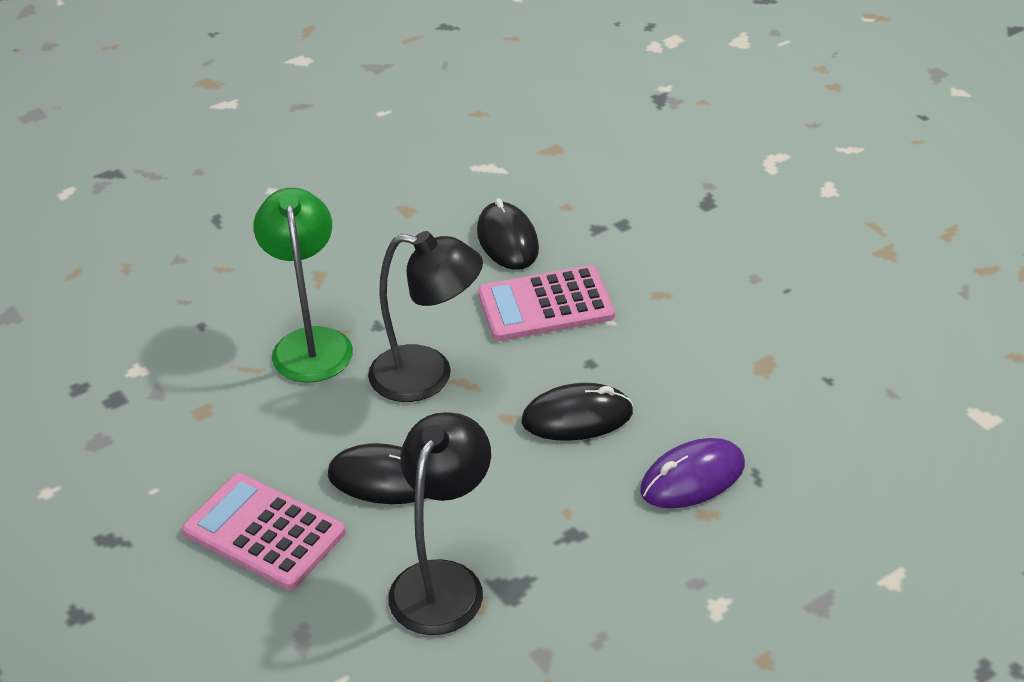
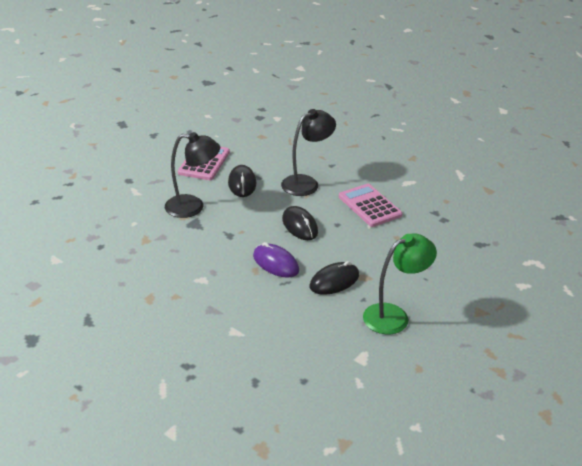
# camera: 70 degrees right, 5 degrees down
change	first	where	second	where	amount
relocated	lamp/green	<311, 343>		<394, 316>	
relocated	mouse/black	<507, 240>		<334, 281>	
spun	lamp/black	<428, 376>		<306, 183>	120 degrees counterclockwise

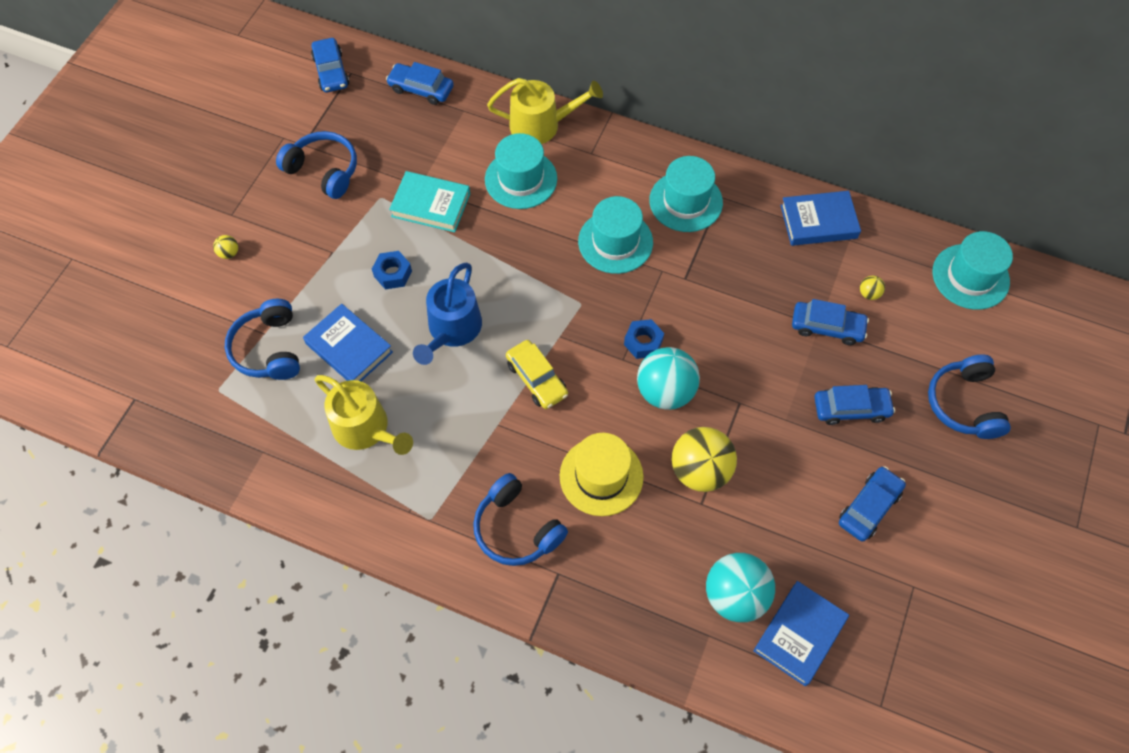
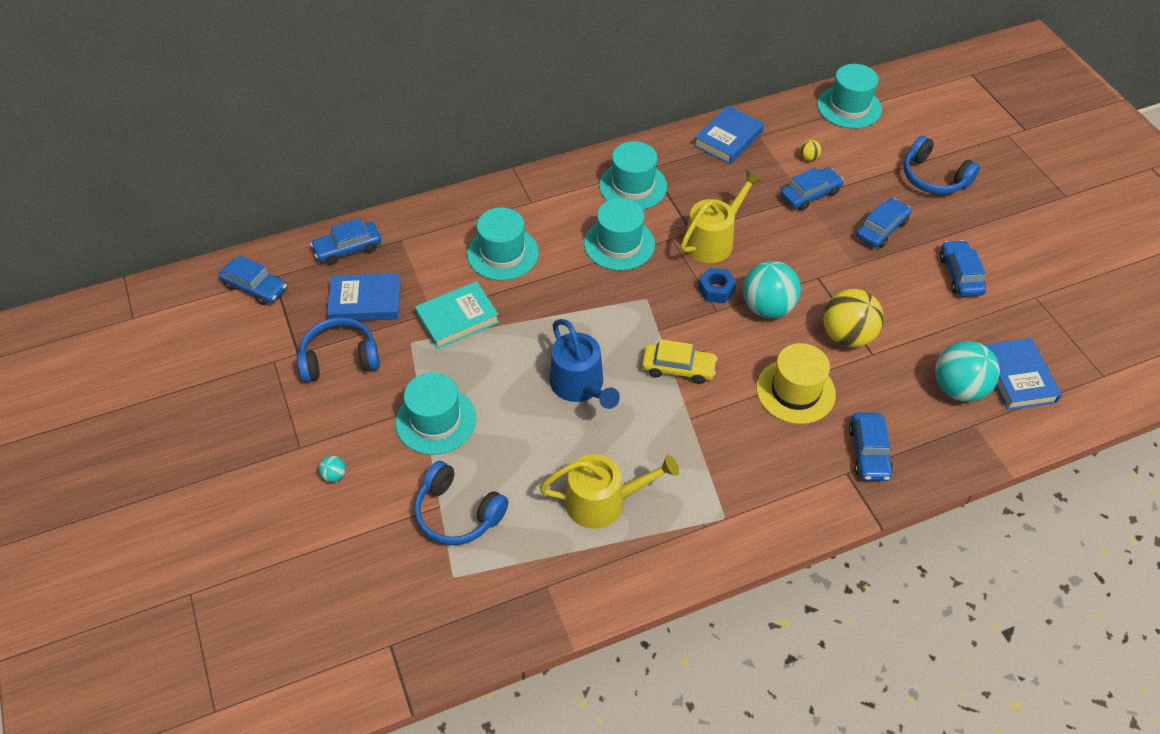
# camera: 45 degrees left, 10 degrees down
change	first	where	second	where	amount
relocated	watering can/yellow	<541, 125>		<713, 240>	
colour	ball/yellow	<229, 253>	ball/turquoise	<334, 475>	
missing	nut/blue	<393, 274>			
relocated	book/blue	<349, 348>		<365, 302>	
missing	headphones/blue	<517, 528>			
appeared			hat/turquoise	<436, 420>	
appeared			car/blue	<868, 452>	

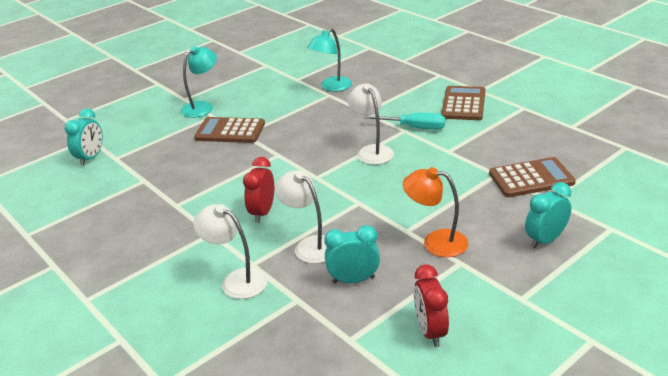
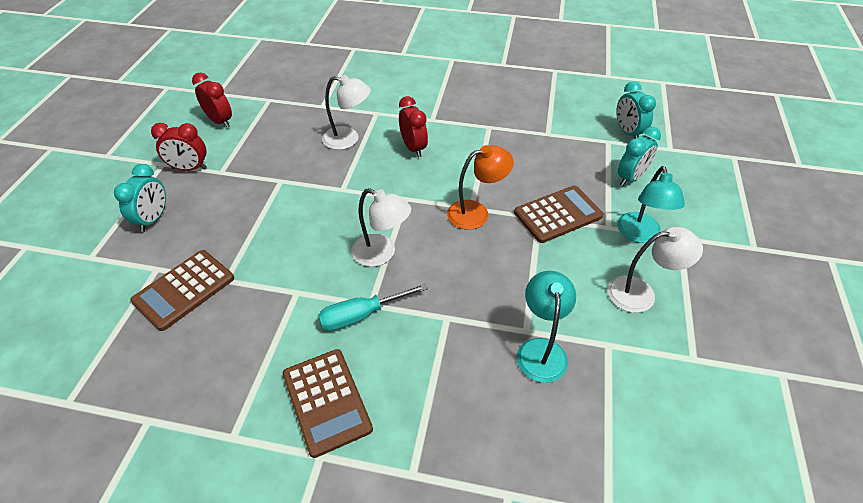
# camera: 140 degrees right, 15 degrees up
change	first	where	second	where	amount
relocated	lamp/orange	<436, 242>		<476, 212>	
relocated	lamp/white	<236, 280>		<641, 293>	
relocated	clock/turquoise	<353, 280>		<630, 178>	
appeared			clock/red	<189, 168>	

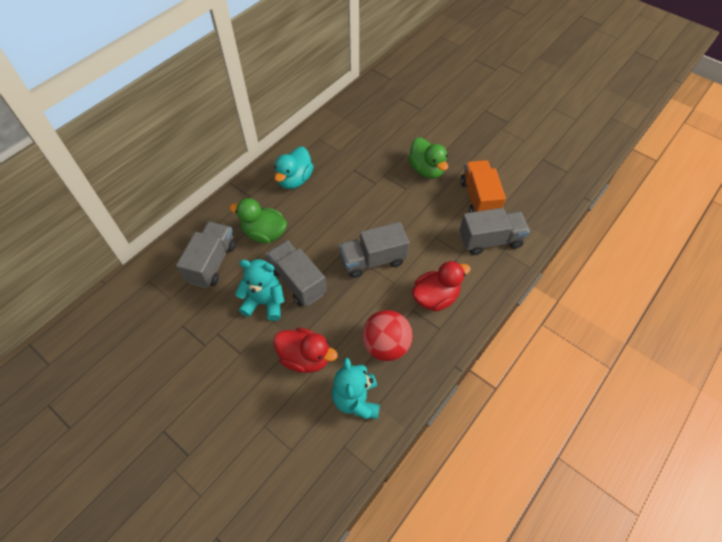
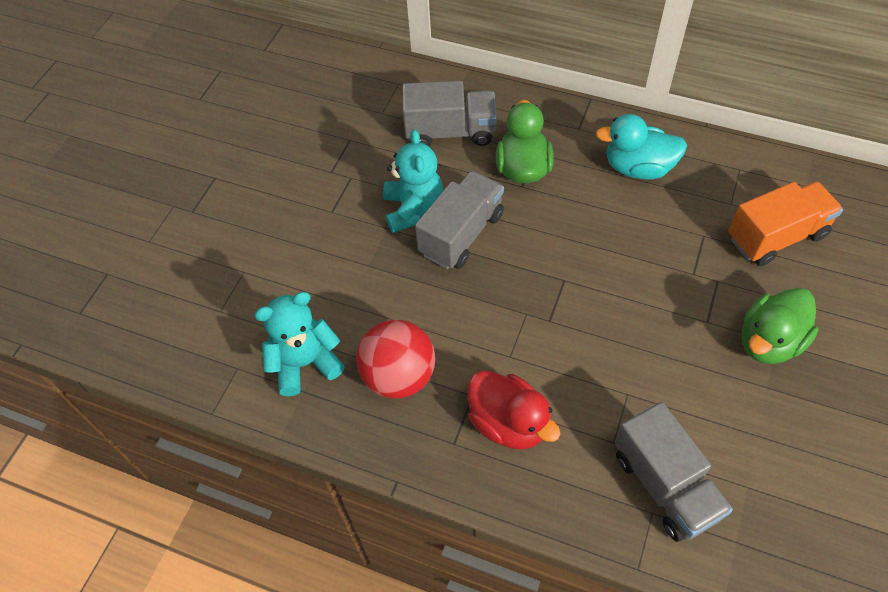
# camera: 75 degrees right, 0 degrees up
change	first	where	second	where	amount
relocated	truck/orange	<479, 198>		<776, 236>	
missing	truck/grey	<373, 260>			
missing	duck/red	<305, 358>			

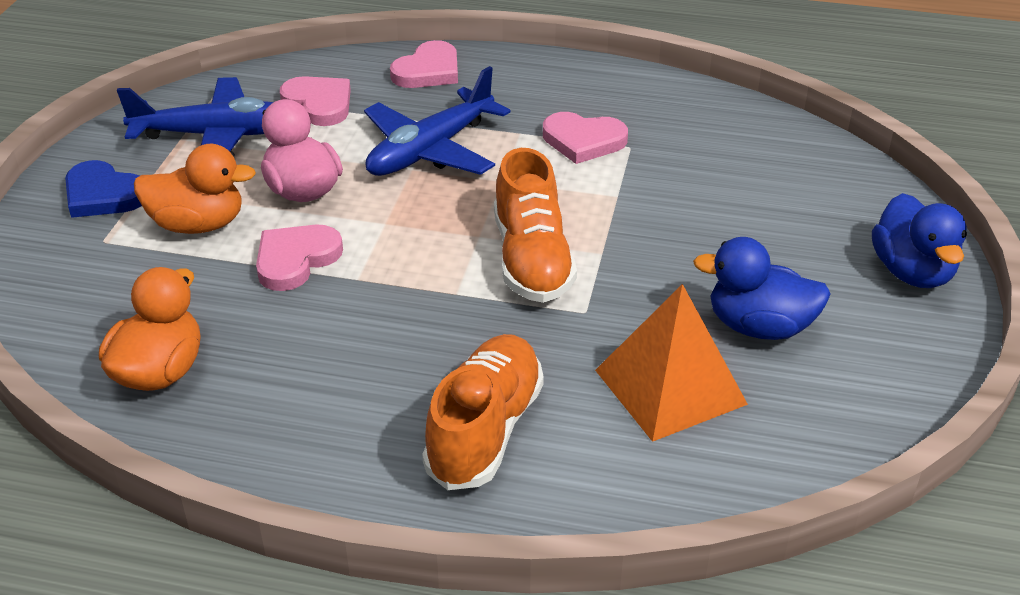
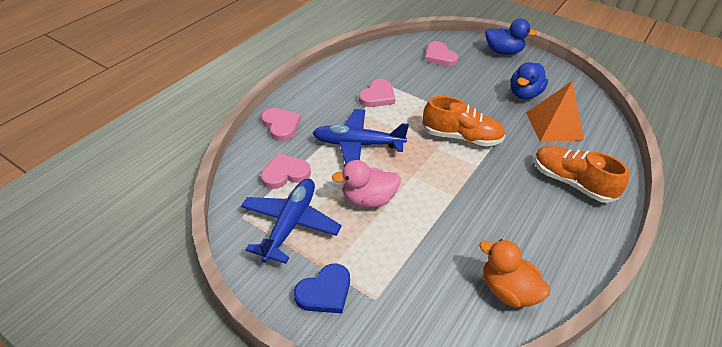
# camera: 70 degrees left, 5 degrees up
change	first	where	second	where	amount
spun	plane/blue	<430, 150>		<357, 144>	120 degrees clockwise
missing	duck/orange	<198, 225>			
relocated	heart/pink	<296, 259>		<439, 56>	

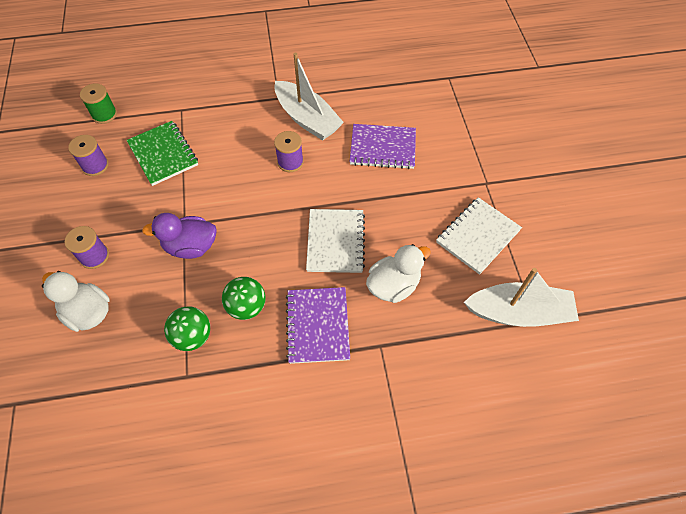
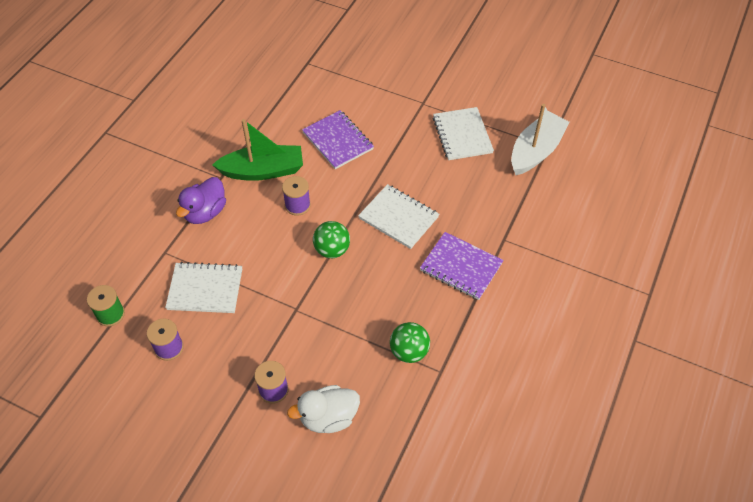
# camera: 55 degrees left, 5 degrees down
change	first	where	second	where	amount
colour	boat/white	<307, 119>	boat/green	<263, 171>	
colour	notebook/green	<163, 154>	notebook/white	<205, 289>	
spun	notebook/purple	<382, 148>		<337, 141>	75 degrees counterclockwise
relocated	duck/purple	<191, 246>		<205, 212>	
missing	duck/white	<393, 285>			
relocated	ball/green	<247, 306>		<332, 250>	

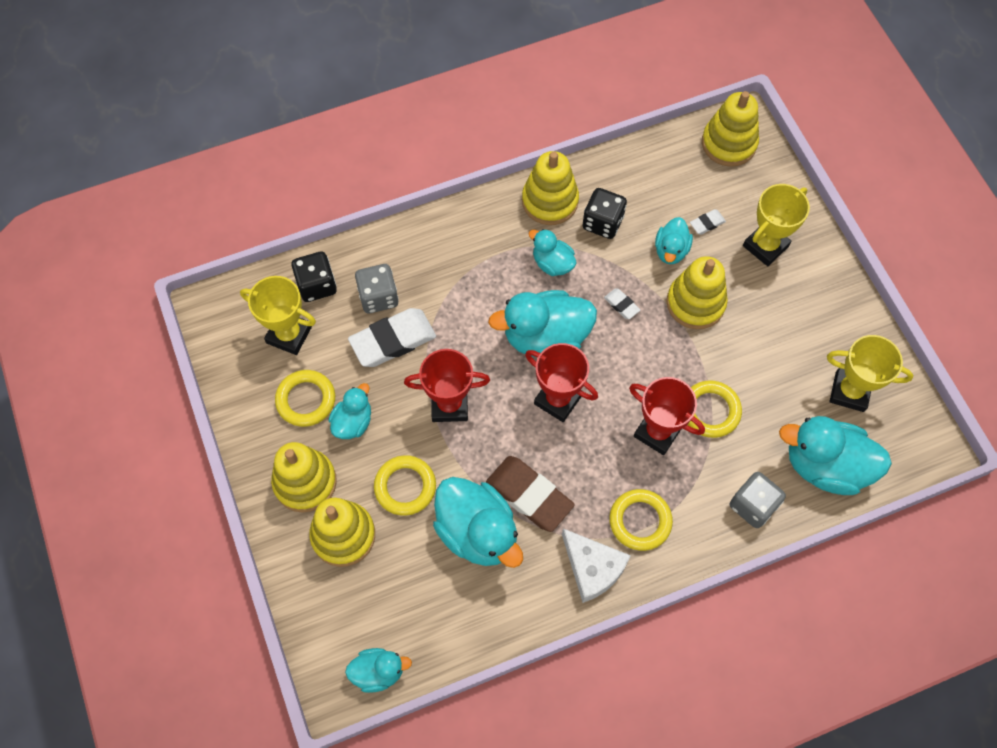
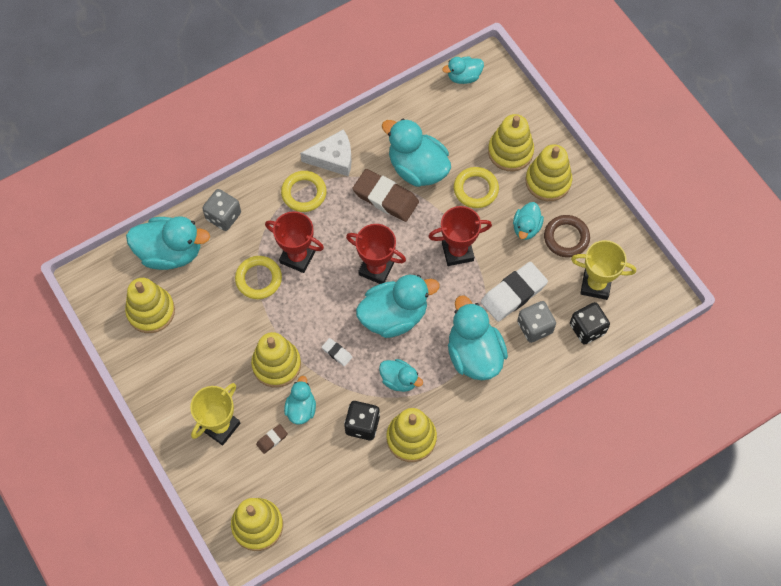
# camera: 170 degrees right, 0 degrees up
change	first	where	second	where	amount
colour	eraser/white	<707, 223>	eraser/brown	<272, 439>	
exchanged	trophy/yellow	<849, 392>	stacking toy/yellow	<151, 311>	
colour	ring/yellow	<306, 400>	ring/brown	<566, 238>	
spun	cheese/white	<593, 568>		<333, 158>	135 degrees clockwise
appeared			duck/turquoise	<474, 354>	

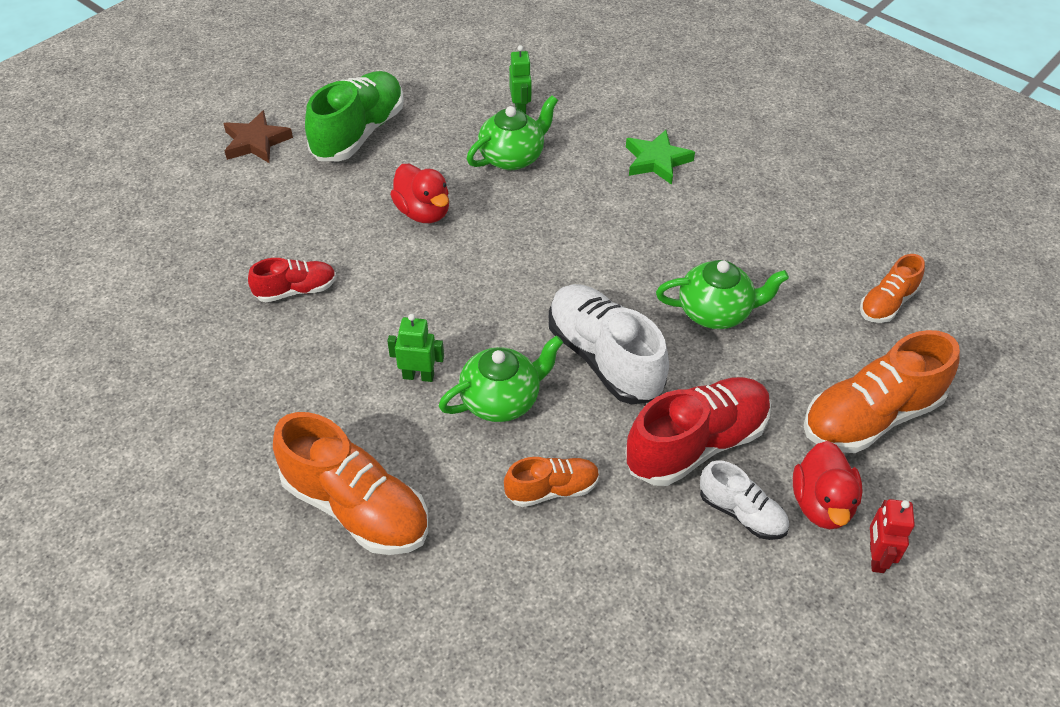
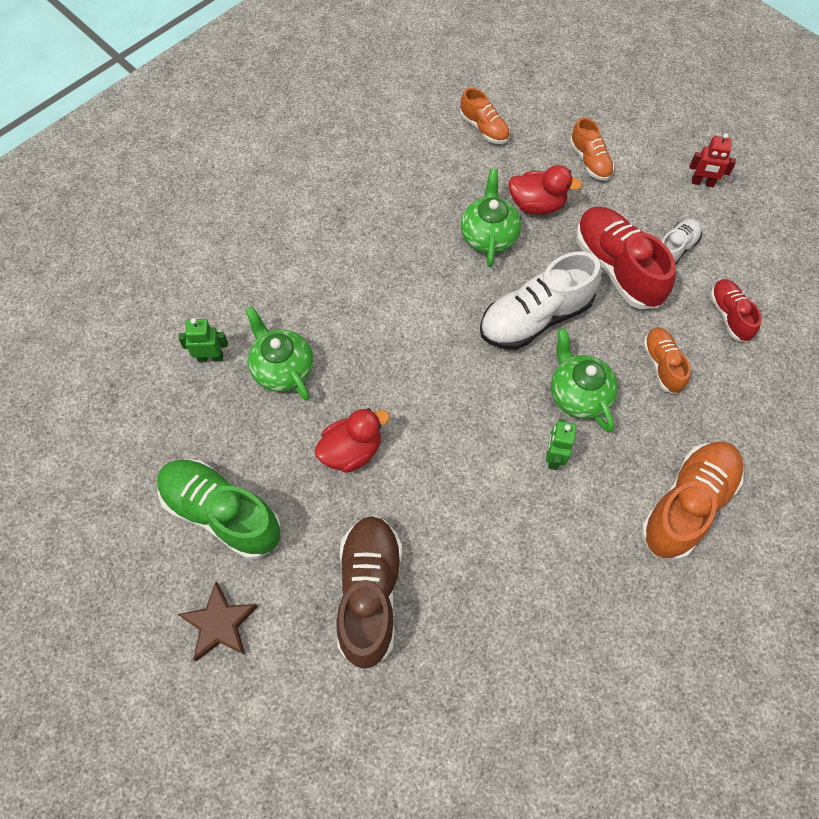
# camera: 85 degrees left, 15 degrees up
change	first	where	second	where	amount
missing	star/green	<656, 161>			
relocated	shoe/red	<296, 290>		<729, 315>	
size	shoe/orange	<870, 417>		<590, 161>	x0.55
relocated	duck/red	<821, 504>		<537, 204>	
appeared			shoe/brown	<369, 594>	

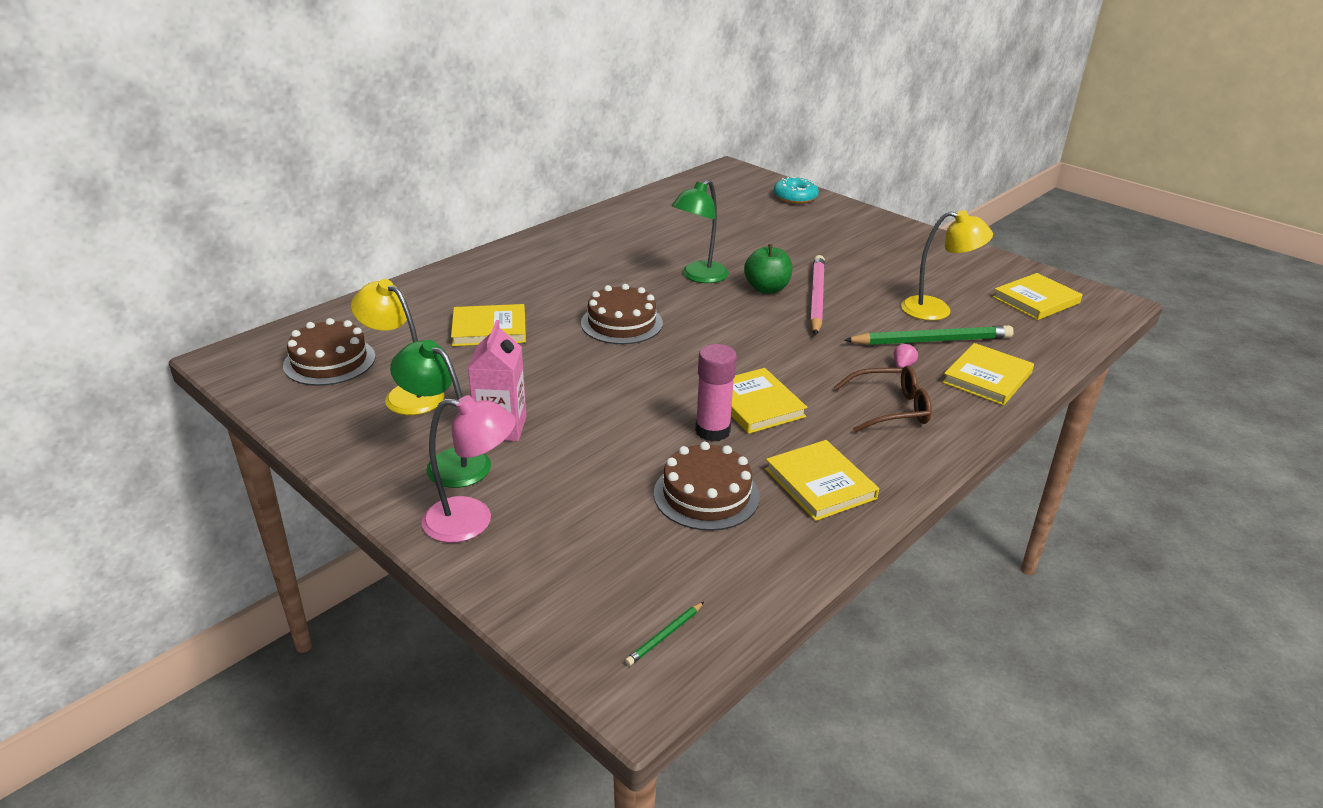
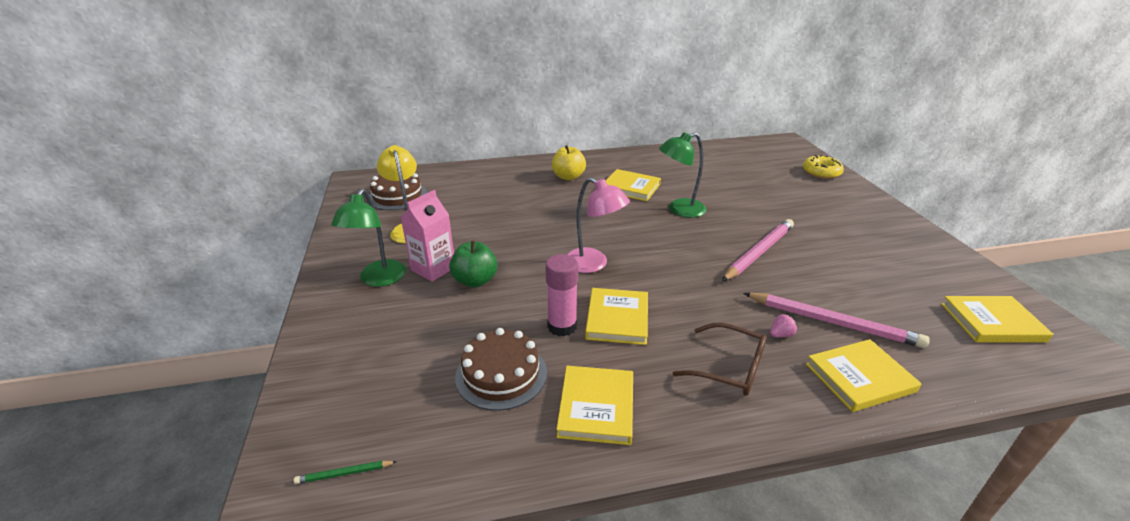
# camera: 35 degrees right, 0 degrees up
change	first	where	second	where	amount
colour	donut/turquoise	<795, 197>	donut/yellow	<821, 172>	
missing	lamp/yellow	<936, 310>			
relocated	apple/green	<767, 289>		<475, 281>	
missing	cake/brown	<621, 323>			
relocated	book/yellow	<489, 329>		<631, 187>	
colour	pencil/green	<931, 341>	pencil/pink	<833, 322>	
spun	lamp/green	<448, 463>		<378, 279>	150 degrees counterclockwise
relocated	lamp/pink	<472, 521>		<593, 264>	
appeared			apple/yellow	<568, 177>	

